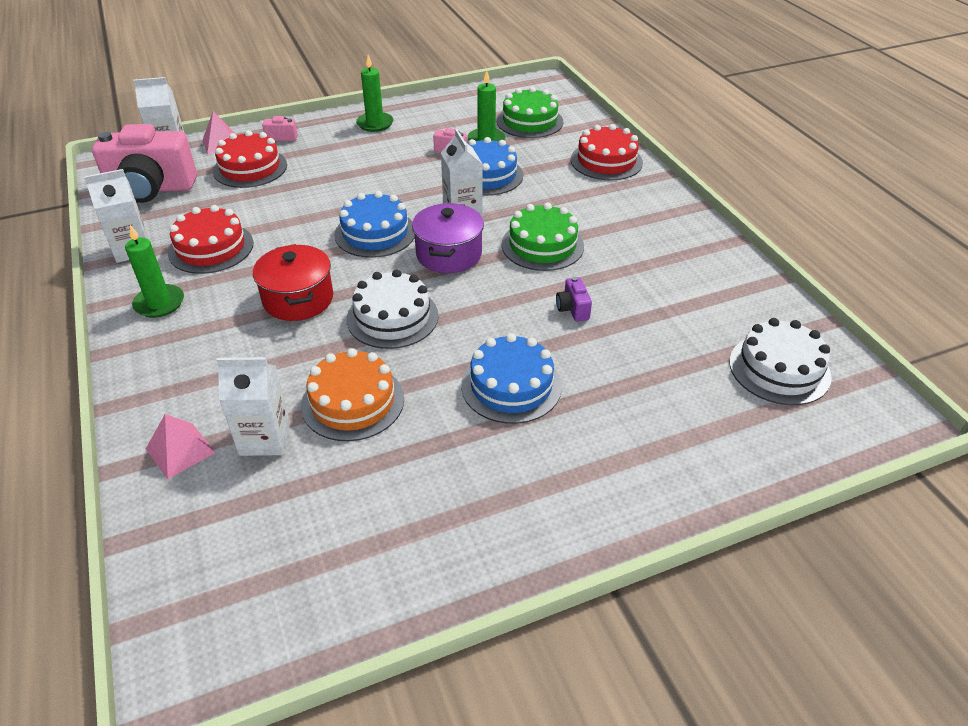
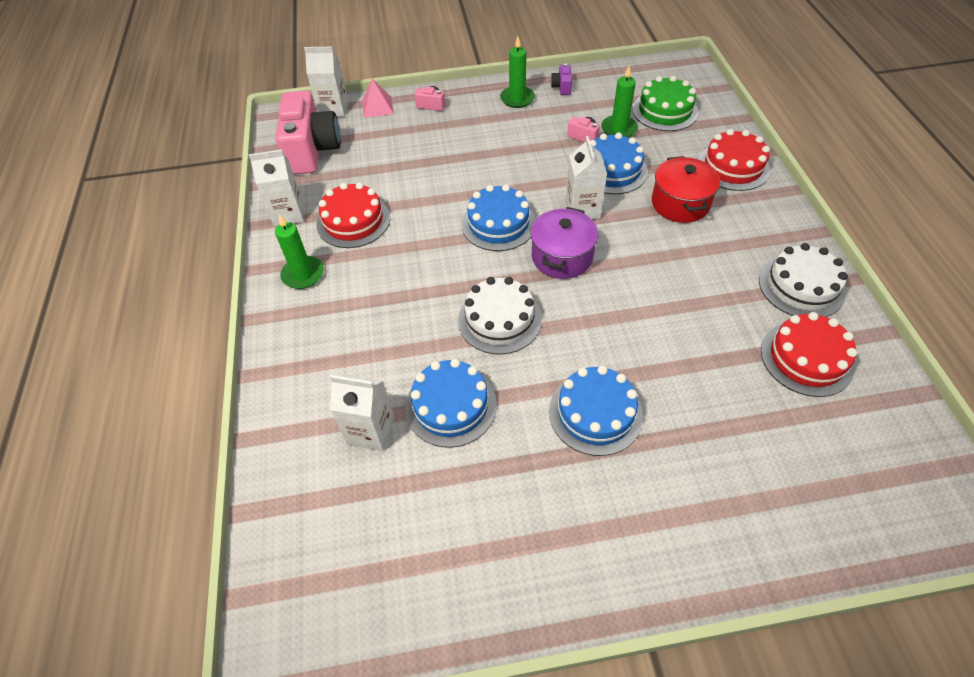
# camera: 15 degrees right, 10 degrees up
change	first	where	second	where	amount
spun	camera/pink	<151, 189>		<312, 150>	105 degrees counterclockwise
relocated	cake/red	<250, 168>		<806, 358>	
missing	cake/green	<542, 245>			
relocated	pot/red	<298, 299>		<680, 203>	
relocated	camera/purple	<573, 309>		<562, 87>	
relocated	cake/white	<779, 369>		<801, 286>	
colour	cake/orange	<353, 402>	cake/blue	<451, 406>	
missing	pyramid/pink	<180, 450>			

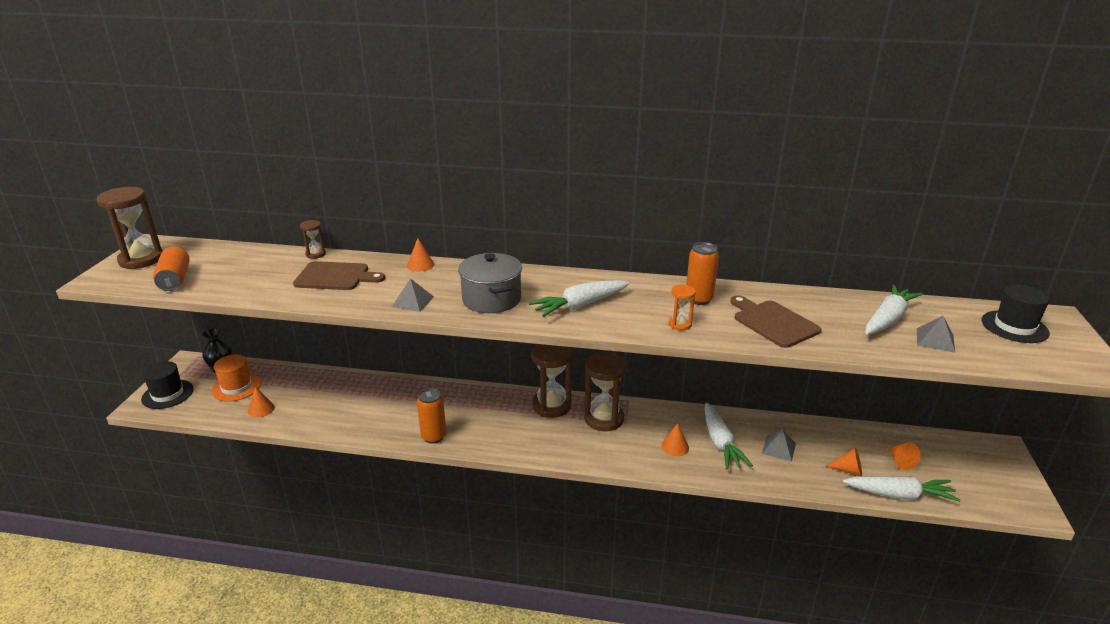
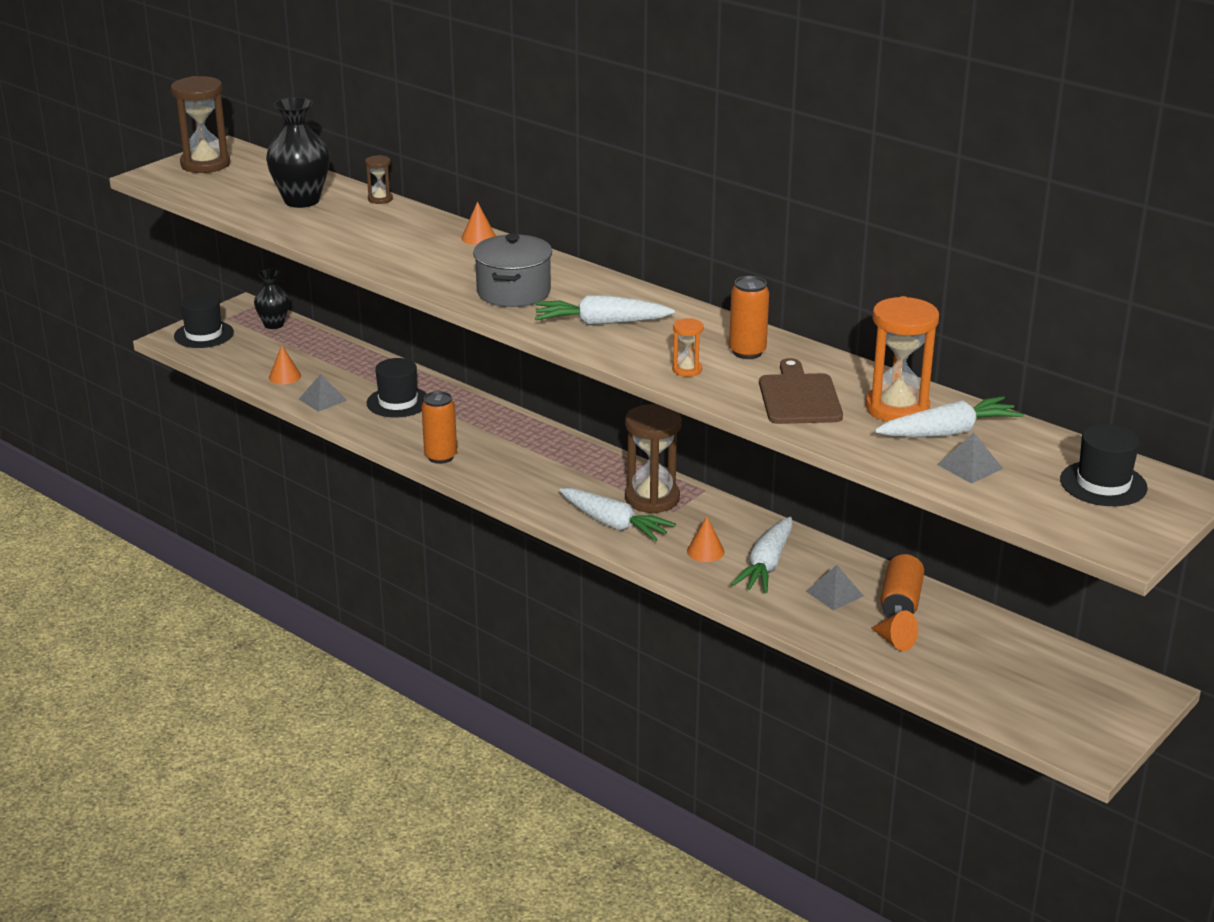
# camera: 30 degrees right, 0 degrees up
change	first	where	second	where	amount
relocated	can/orange	<175, 279>		<901, 602>	
missing	cutting board/brown	<335, 277>			
relocated	pyramid/grey	<413, 301>		<322, 399>	
missing	hourglass/brown	<551, 406>			
missing	hat/orange	<236, 387>			
missing	cone/orange	<900, 461>			
relocated	carrot/white	<899, 495>		<614, 524>	
appeared			vase/black	<302, 200>	
appeared			hourglass/orange	<897, 408>	
appeared			hat/black	<398, 402>	

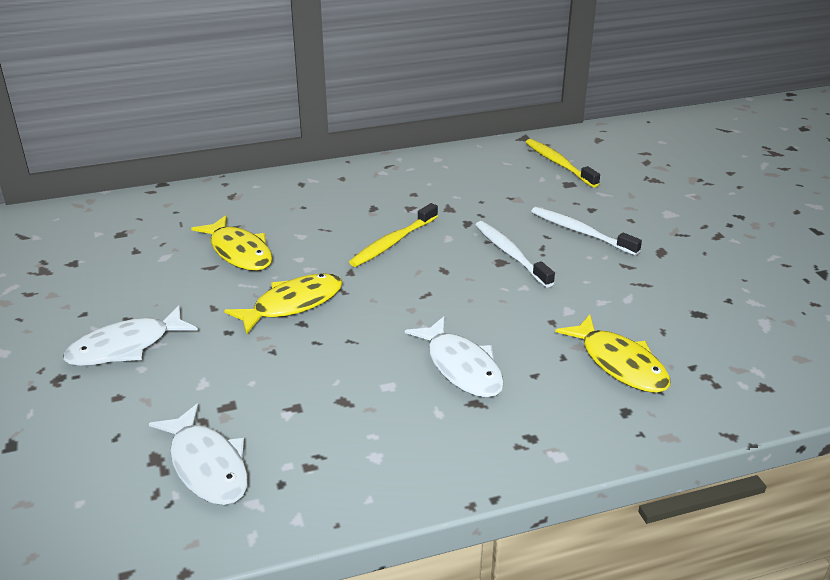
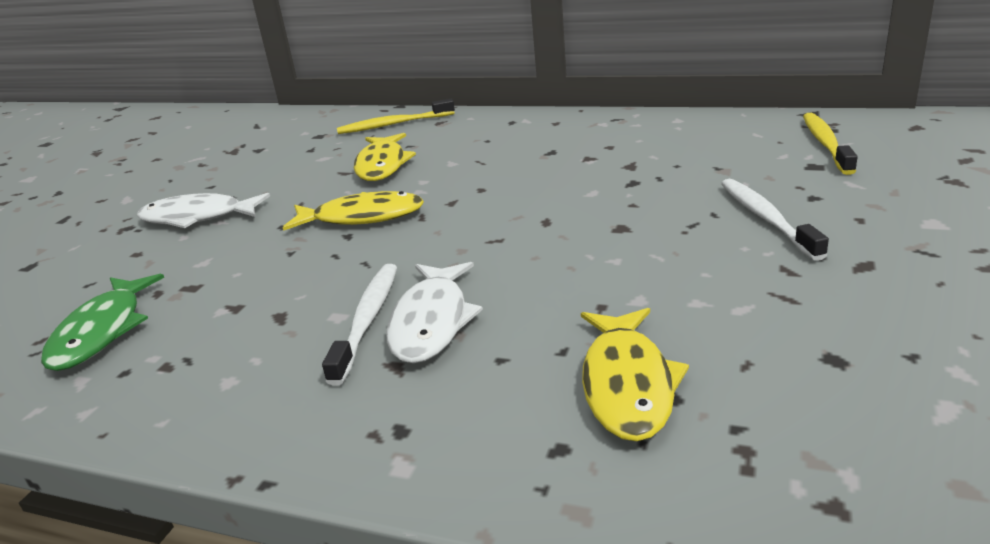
# camera: 40 degrees right, 5 degrees down
change	first	where	second	where	amount
relocated	toothbrush/yellow	<393, 242>		<393, 124>	
relocated	toothbrush/white	<510, 254>		<367, 320>	
colour	fish/white	<207, 465>	fish/green	<102, 332>	

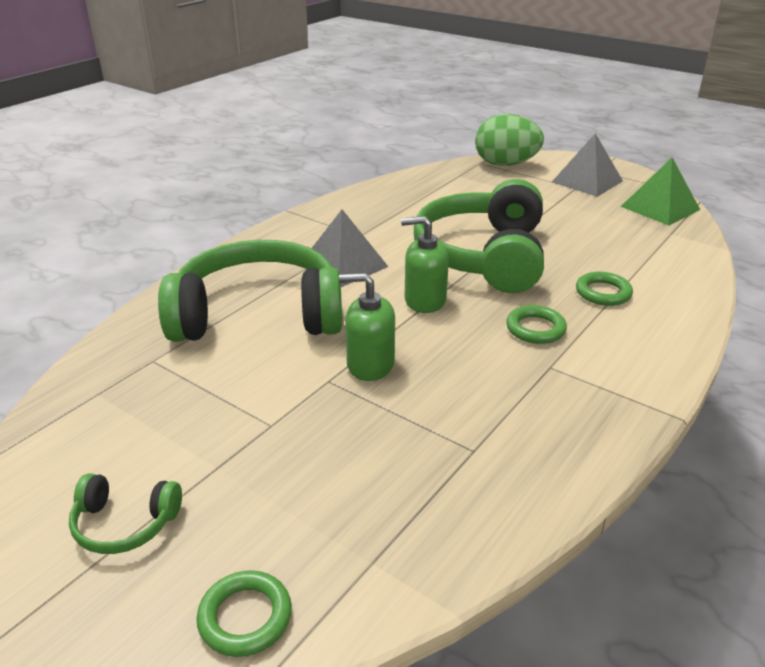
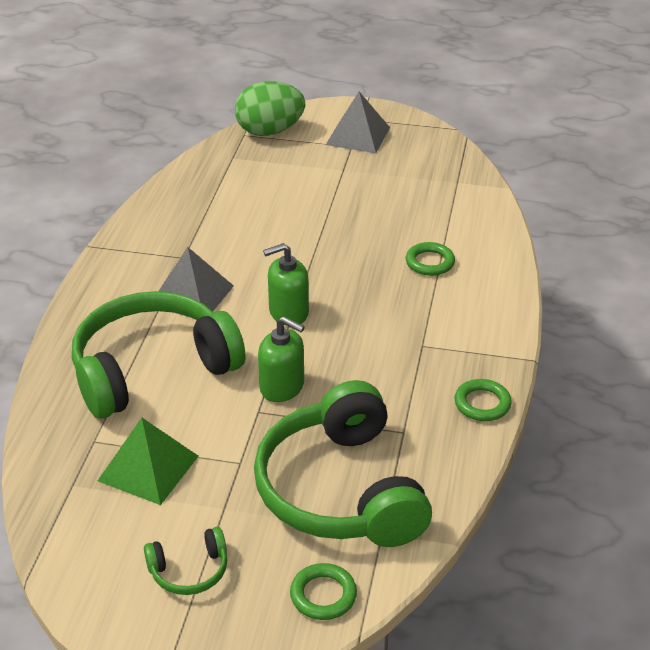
# camera: 25 degrees left, 5 degrees up
change	first	where	second	where	amount
relocated	pyramid/green	<660, 208>		<148, 468>	
relocated	headphones/green	<483, 256>		<341, 490>	
spun	soap dispenser/green	<370, 364>		<282, 387>	135 degrees counterclockwise
relocated	ring/green	<535, 329>		<482, 404>	

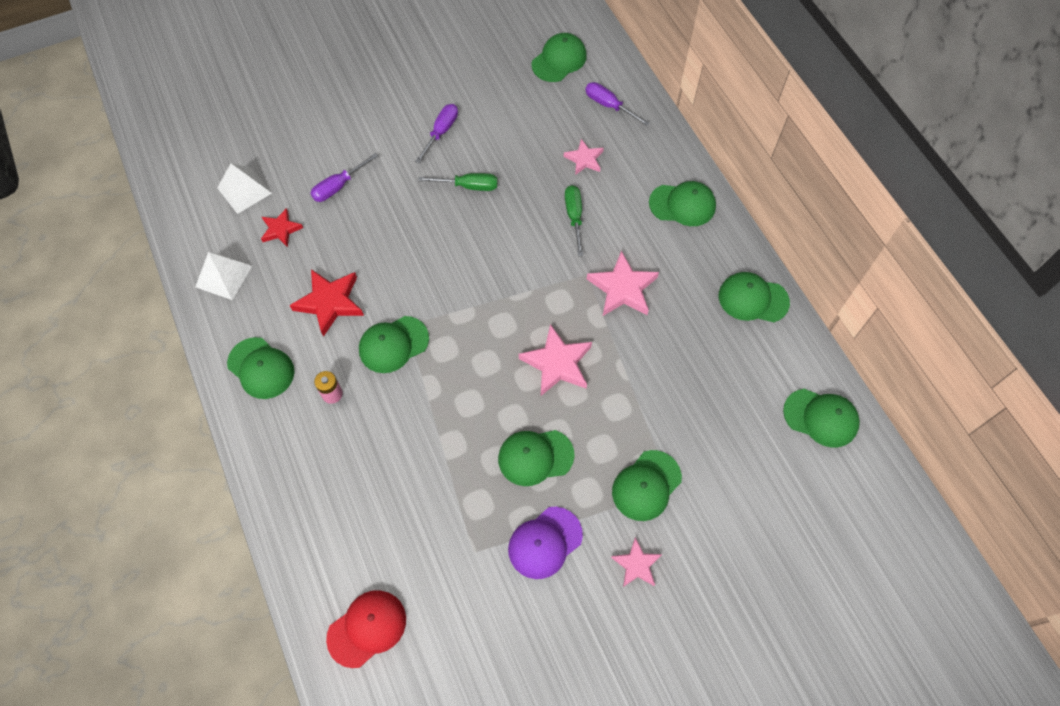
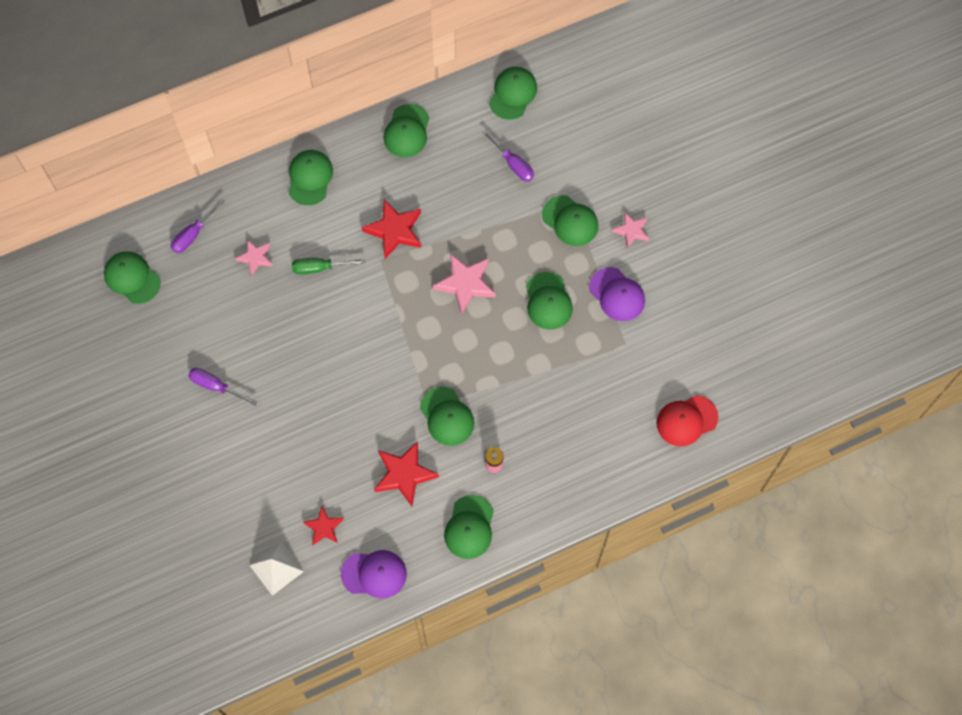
# camera: 90 degrees left, 5 degrees up
change	first	where	second	where	amount
relocated	screwdriver/purple	<338, 186>		<513, 164>	
missing	screwdriver/green	<468, 186>			
colour	star/pink	<622, 288>	star/red	<394, 230>	
exchanged	pyramid/white	<223, 276>	cap/purple	<374, 574>	
spun	cap/green	<261, 368>		<469, 527>	150 degrees clockwise
spun	cap/red	<367, 628>		<686, 420>	75 degrees counterclockwise

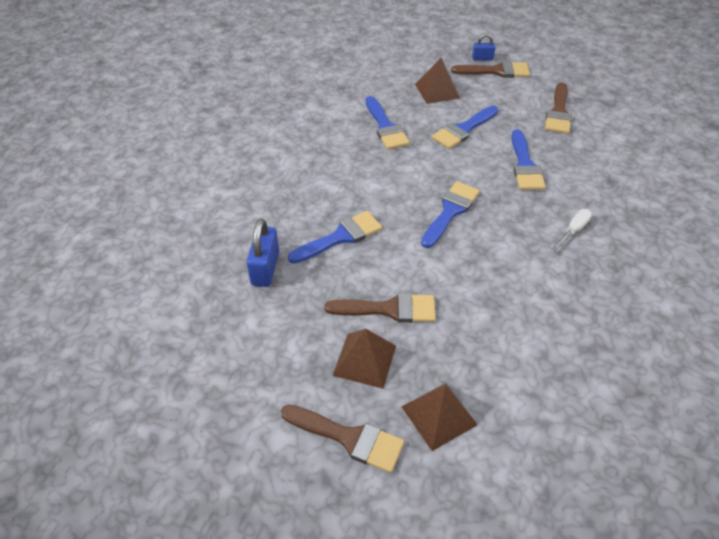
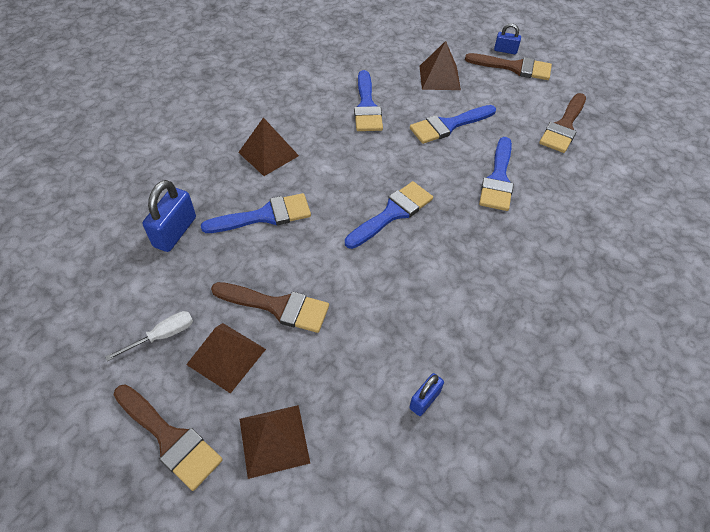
# camera: 15 degrees right, 5 degrees up
change	first	where	second	where	amount
relocated	screwdriver/white	<573, 230>		<162, 336>	
appeared			pyramid/brown	<268, 154>	
appeared			padlock/blue	<425, 400>	

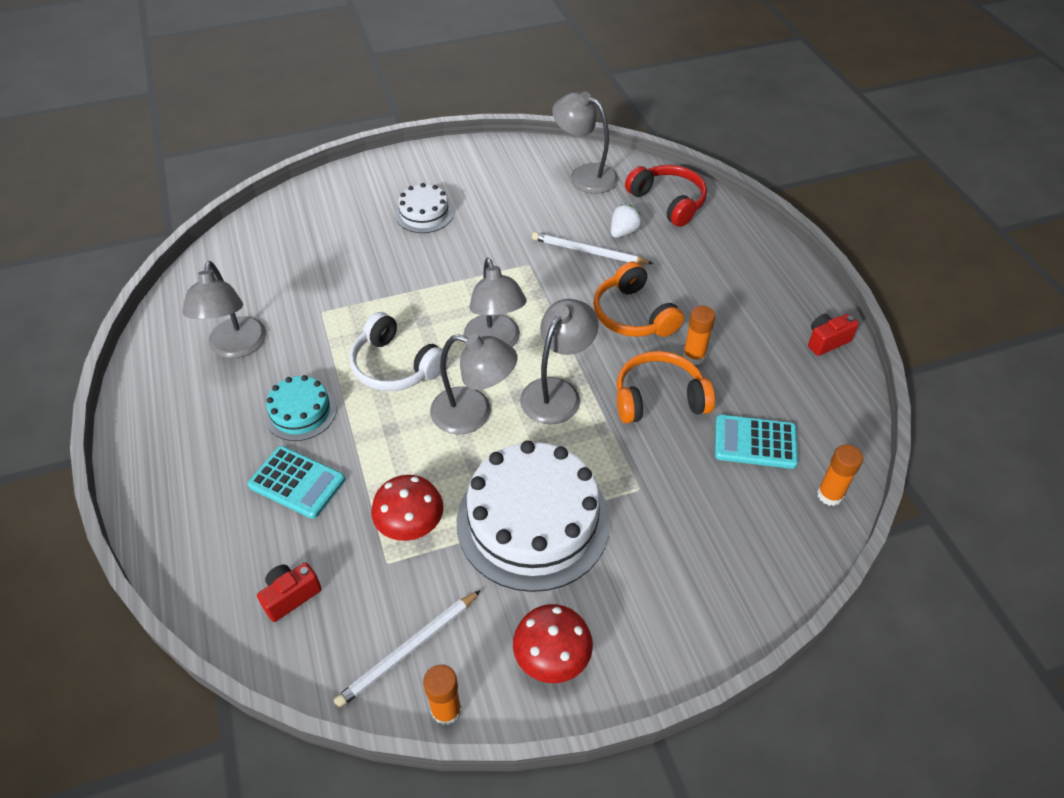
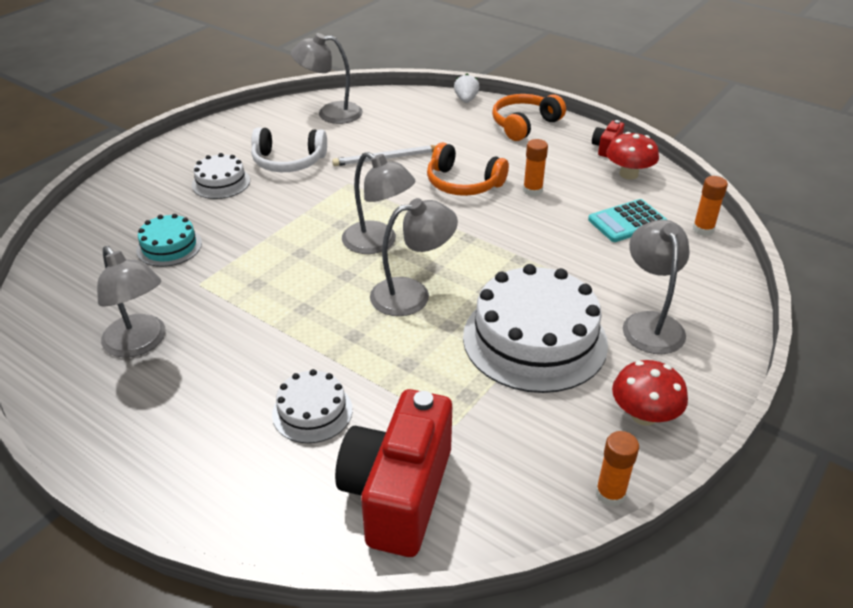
# camera: 35 degrees left, 10 degrees down
change	first	where	second	where	amount
missing	headphones/red	<668, 202>			
relocated	strawberry/white	<623, 232>		<466, 100>	
relocated	lamp/grey	<557, 392>		<650, 323>	
relocated	headphones/white	<395, 366>		<288, 161>	
relocated	headphones/orange	<659, 398>		<524, 124>	
relocated	cake/turquoise	<301, 412>		<169, 246>	
exchanged	calculator/turquoise	<297, 482>	cake/white	<312, 412>	
relocated	mushroom/red	<410, 525>		<628, 174>	
size	camera/red	<291, 596>		<398, 493>	x2.32
missing	pencil/white	<408, 650>			

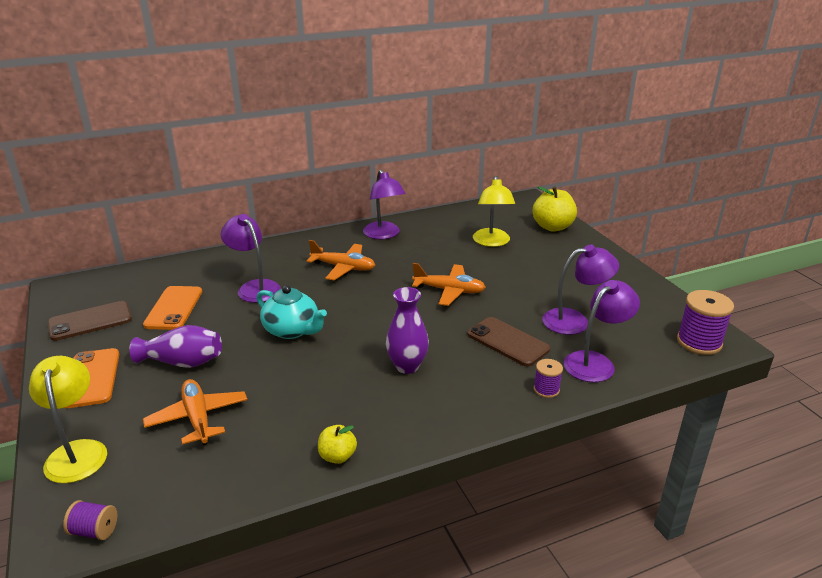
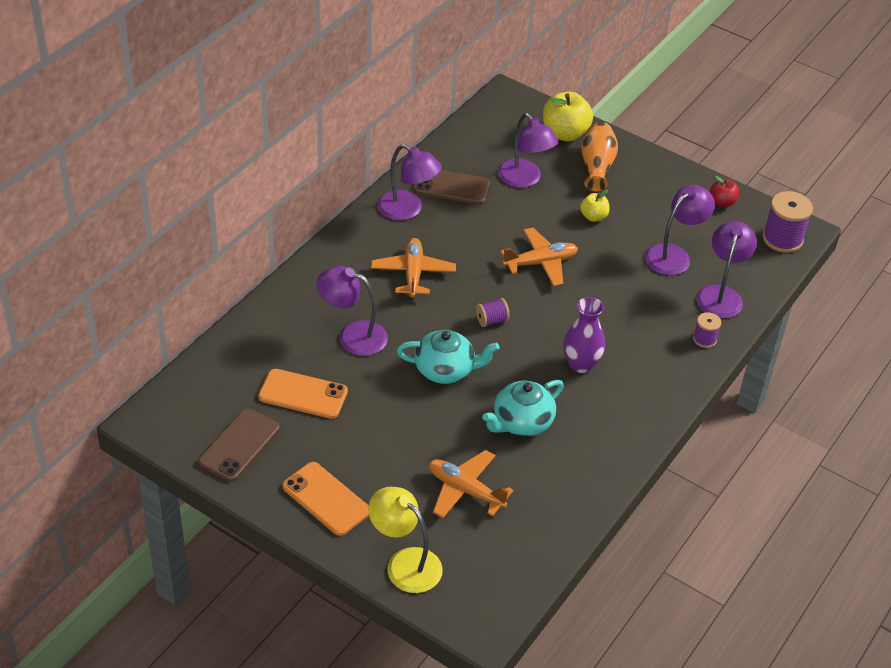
# camera: 35 degrees left, 15 degrees up
change	first	where	second	where	amount
colour	lamp/yellow	<492, 242>	lamp/purple	<524, 179>	
spun	plane/orange	<343, 268>		<413, 273>	75 degrees counterclockwise
spun	phone/orange	<173, 308>		<303, 394>	45 degrees counterclockwise
relocated	phone/brown	<508, 342>		<451, 187>	
missing	vase/purple	<183, 362>			
relocated	apple/yellow	<337, 456>		<593, 217>	
relocated	spool/purple	<94, 531>		<491, 320>	
appeared			vase/orange	<597, 166>	
appeared			apple/red	<722, 202>	
appeared			teapot/turquoise	<521, 422>	

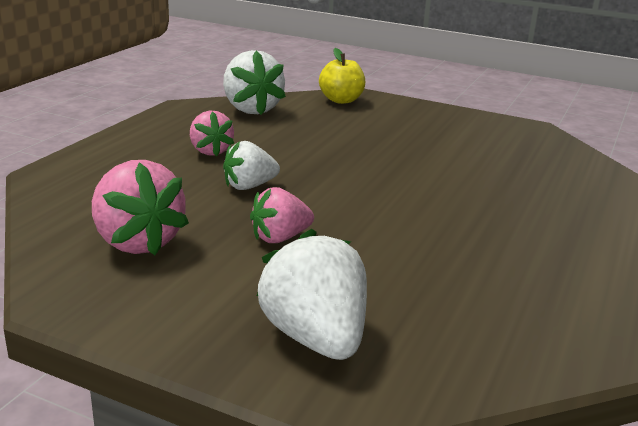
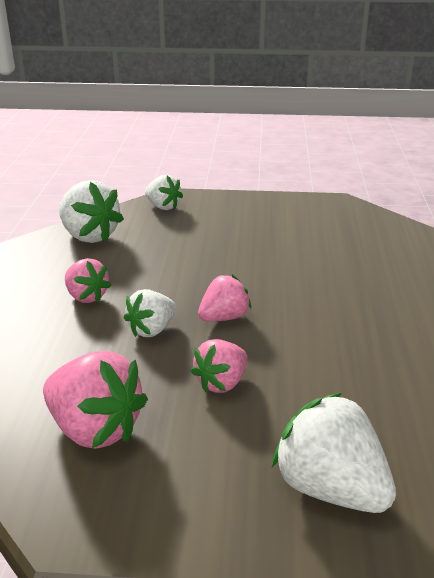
# camera: 20 degrees left, 5 degrees up
change	first	where	second	where	amount
exchanged	apple/yellow	<341, 100>	strawberry/white	<163, 207>	
appeared			strawberry/pink	<224, 317>	

